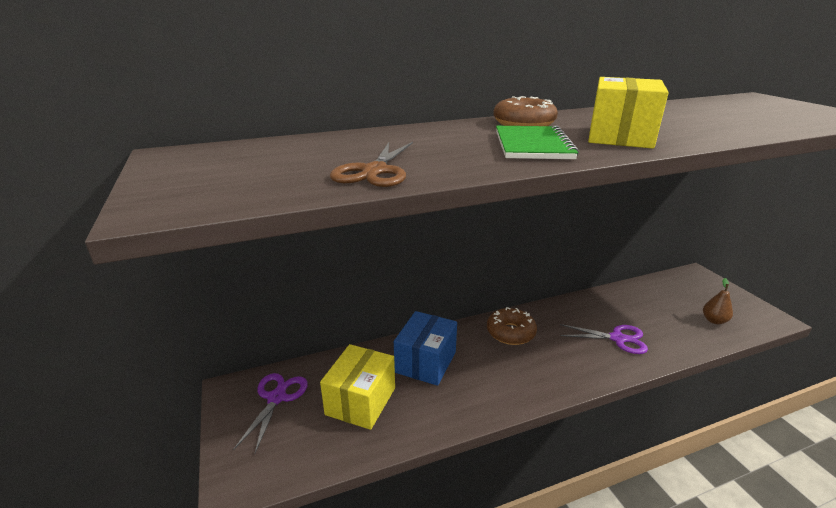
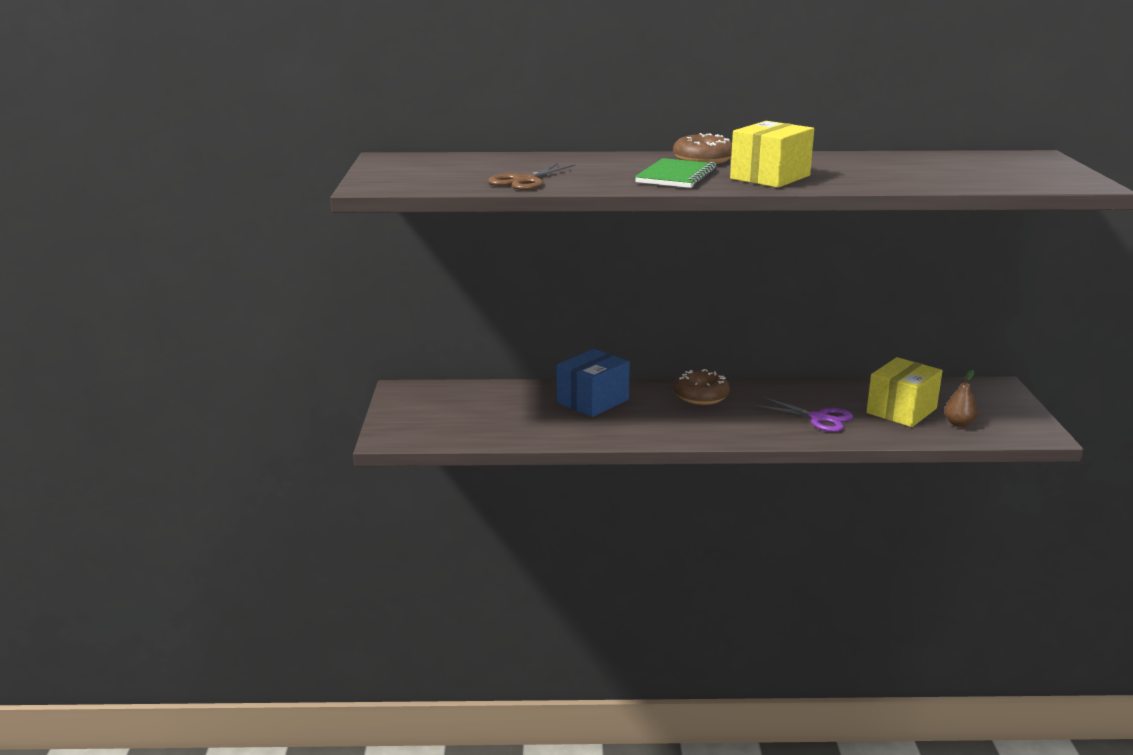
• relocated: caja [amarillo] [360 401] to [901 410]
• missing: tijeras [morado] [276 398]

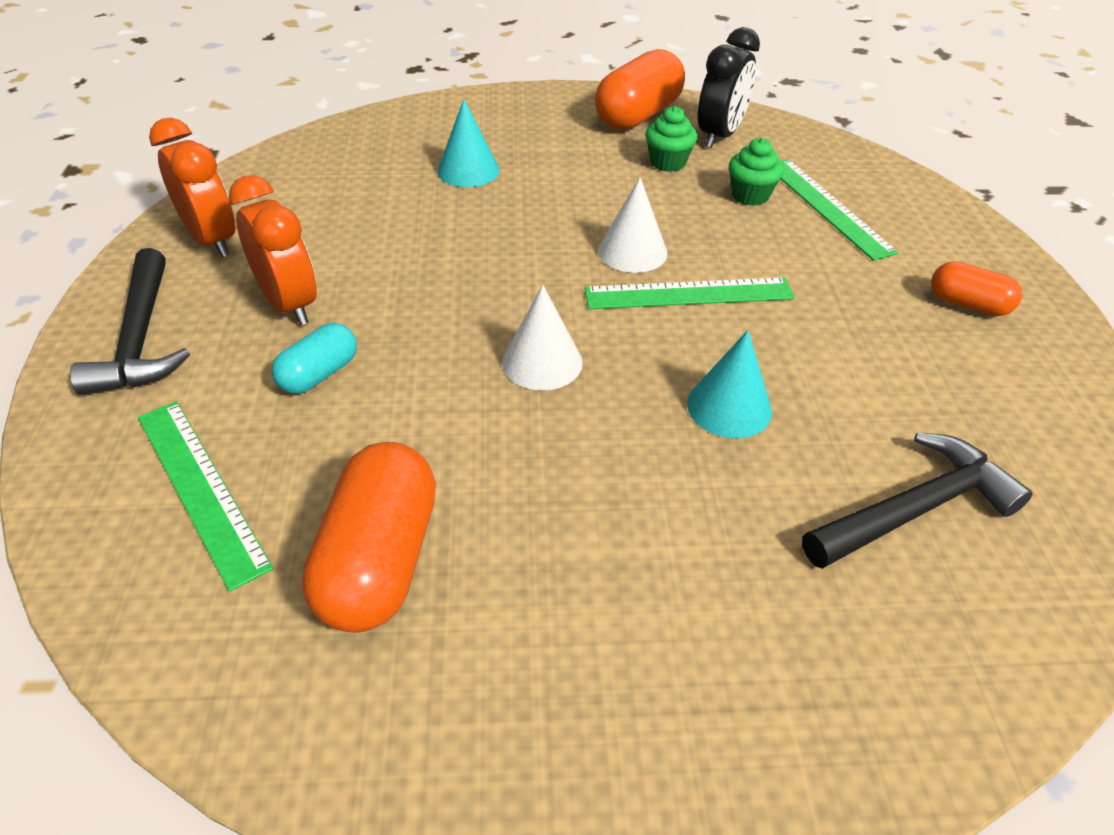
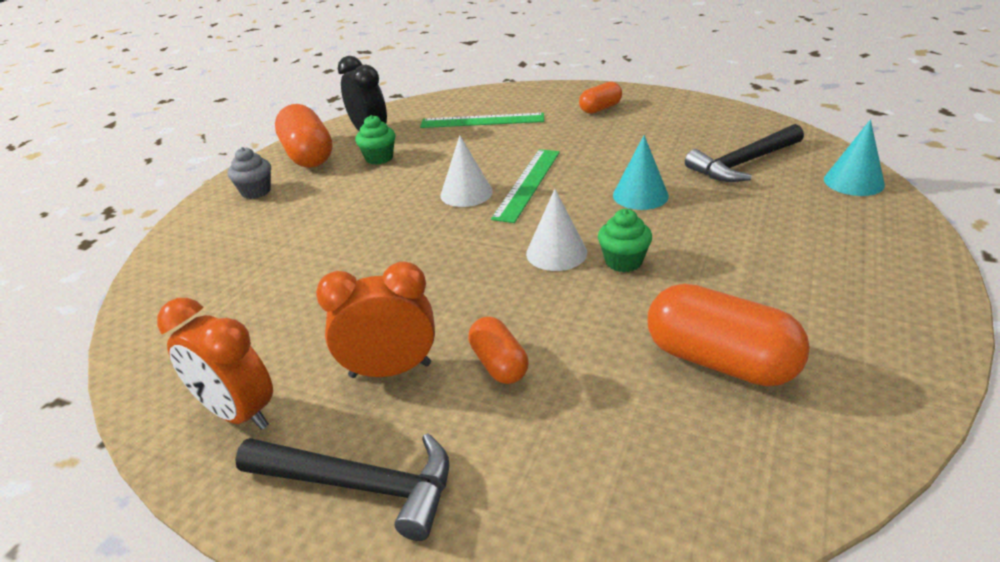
• relocated: cono [turquesa] [468 170] to [853 182]
• spun: despertador [naranja] [212 240] = [238 413] 135 degrees counterclockwise
• relocated: magdalena [verde] [750 195] to [623 261]
• colour: cápsula [turquesa] [319 374] to cápsula [naranja] [499 364]
• missing: regla [verde] [200 488]
• spun: martillo [negro] [915 509] = [743 164] 120 degrees counterclockwise
• appeared: magdalena [gris] [256 191]

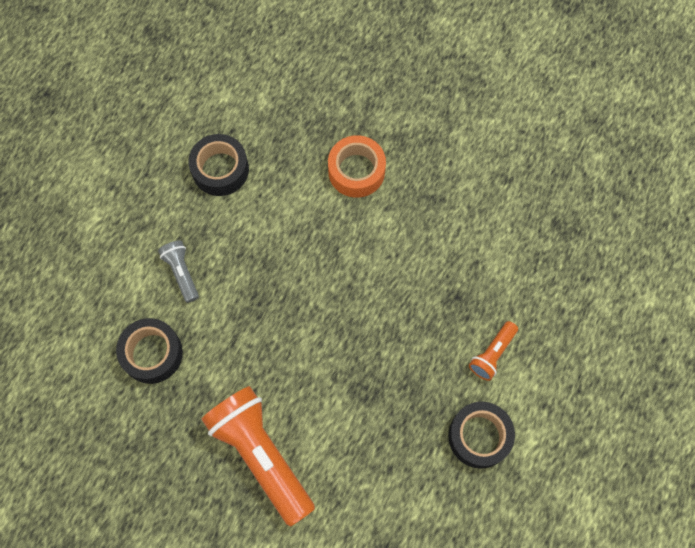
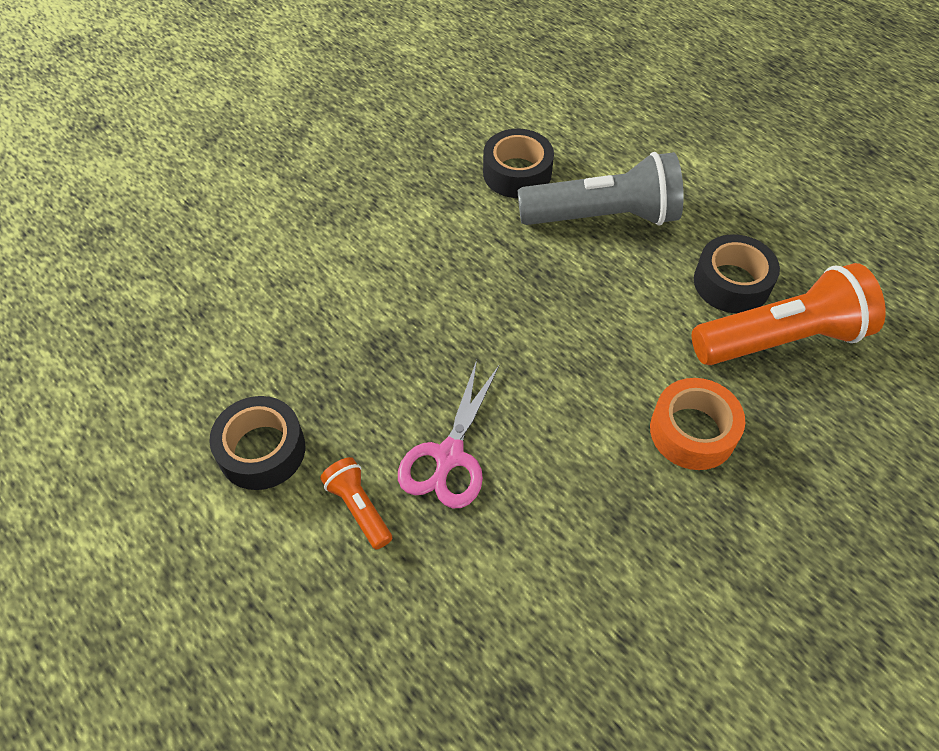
• size: lámpara de mano [gris] [181 273] = [602 217] x2.12
• relocated: lámpara de mano [naranja] [261 455] to [781 339]
• appeared: tijeras [rosa] [449 456]

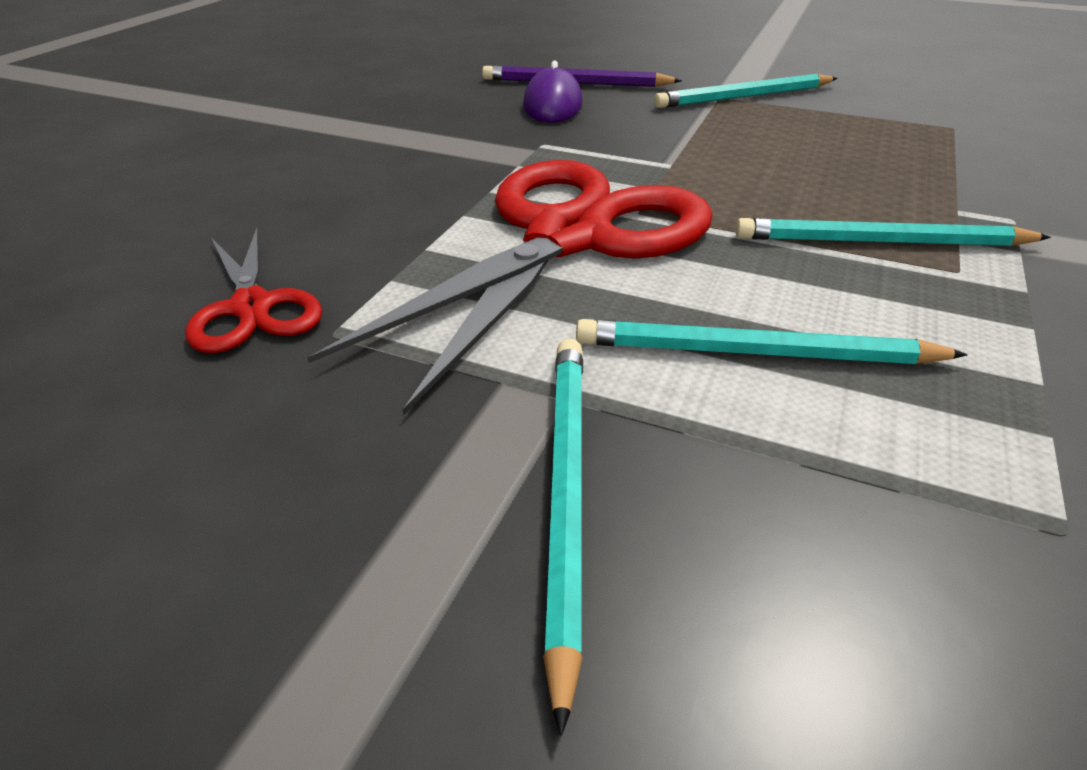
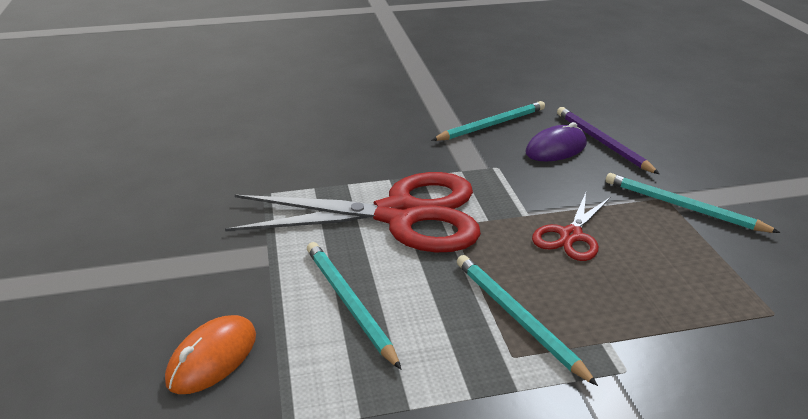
• relocated: tijeras [rojo] [253 307] to [571 236]
• relocated: lápiz [turquesa] [565 493] to [491 125]
• appeared: ratón [naranja] [212 358]

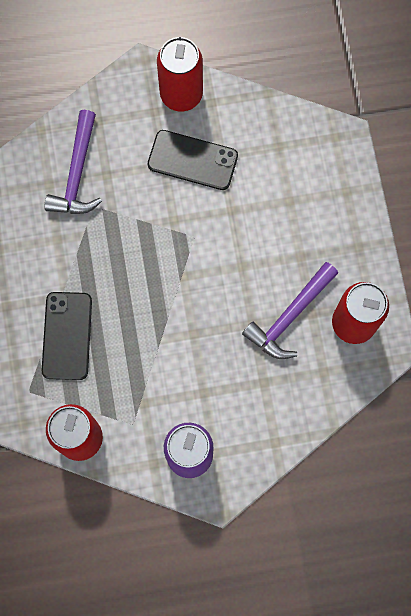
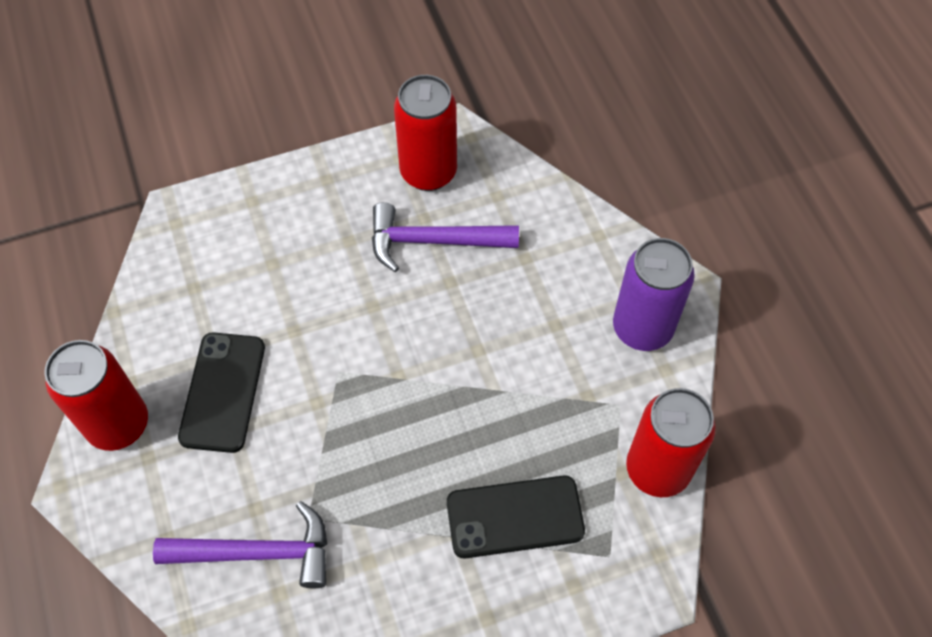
• spun: martillo [morado] [289 316] = [433 241] 150 degrees clockwise

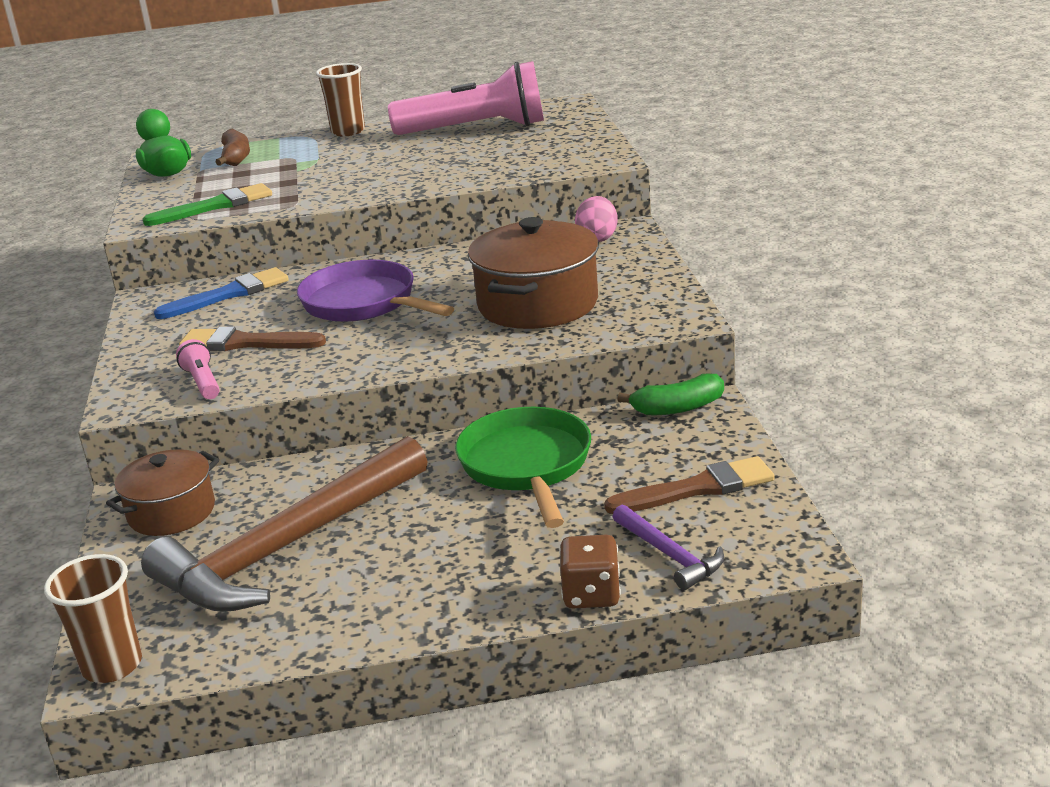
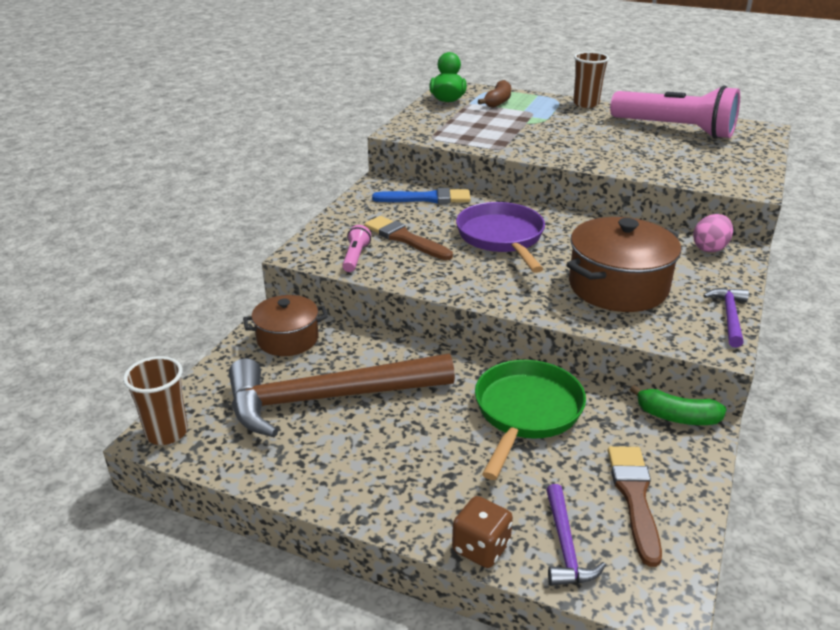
• missing: pincel [verde] [215 206]
• spun: pincel [marrón] [697 488] = [634 497] 105 degrees counterclockwise
• appeared: martillo [morado] [729 316]

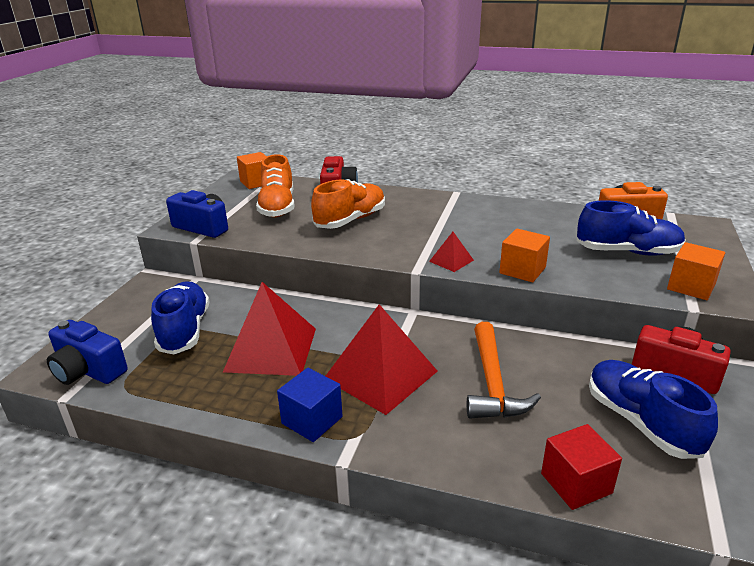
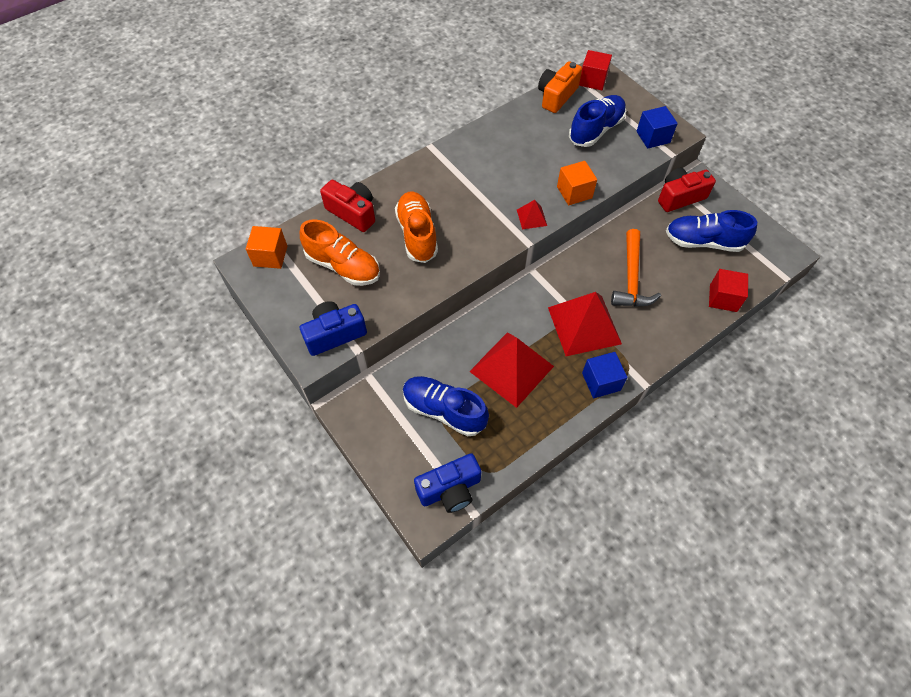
• colour: cubo [naranja] [691 287] to cubo [azul] [653 137]
• spun: martillo [naranja] [493 383] = [631 278] 60 degrees clockwise
• appeared: cubo [rojo] [593 80]

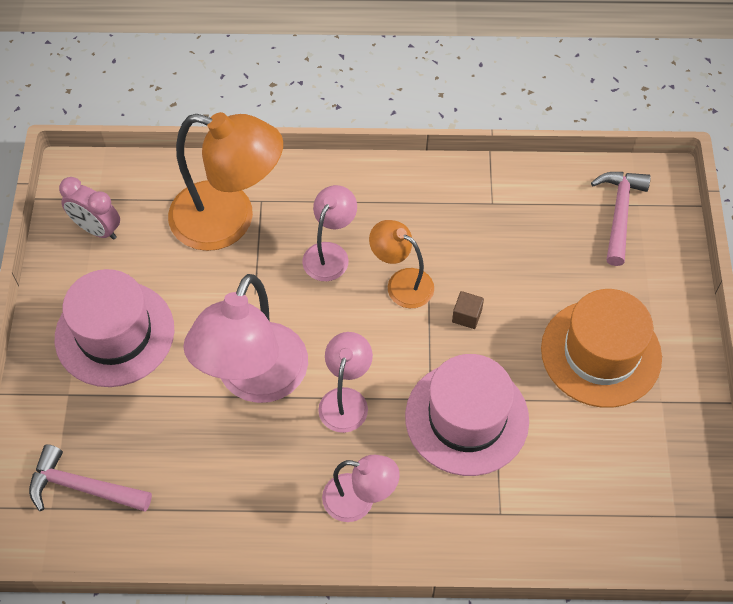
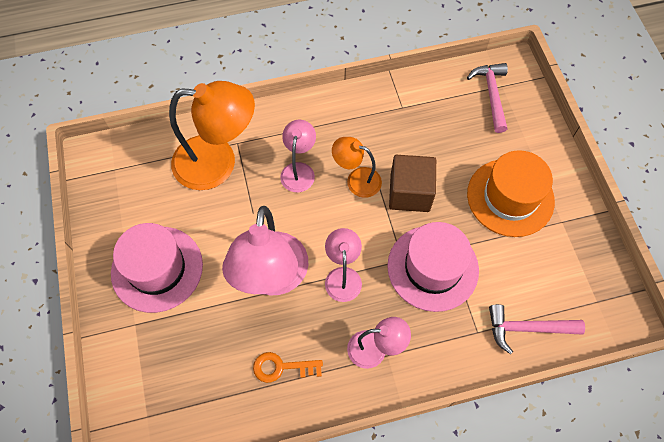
• missing: despertador [rosa] [97 229]
• size: cubo [marrón] [467 316] = [410 193] x2.26
• relocated: martillo [rosa] [83 487] to [527 328]
• appeared: llave [naranja] [281 367]

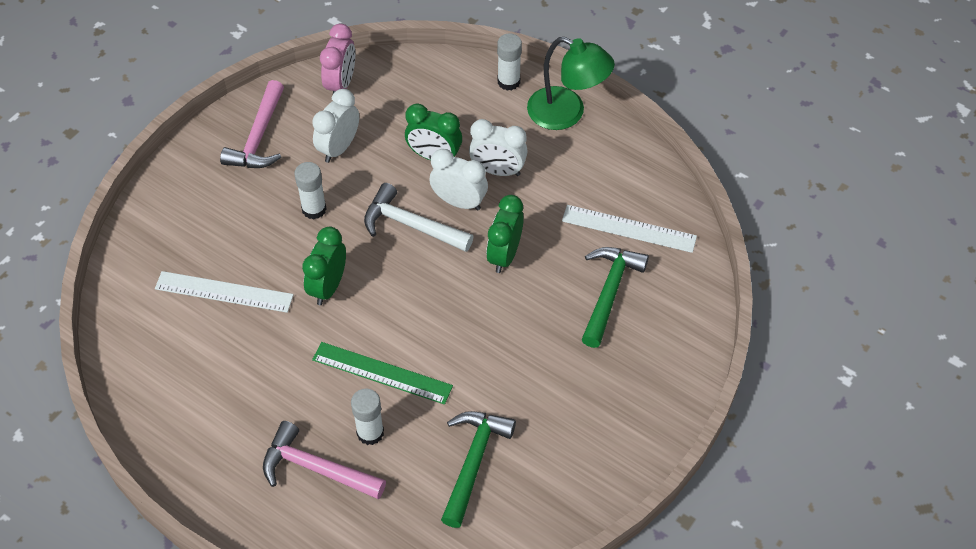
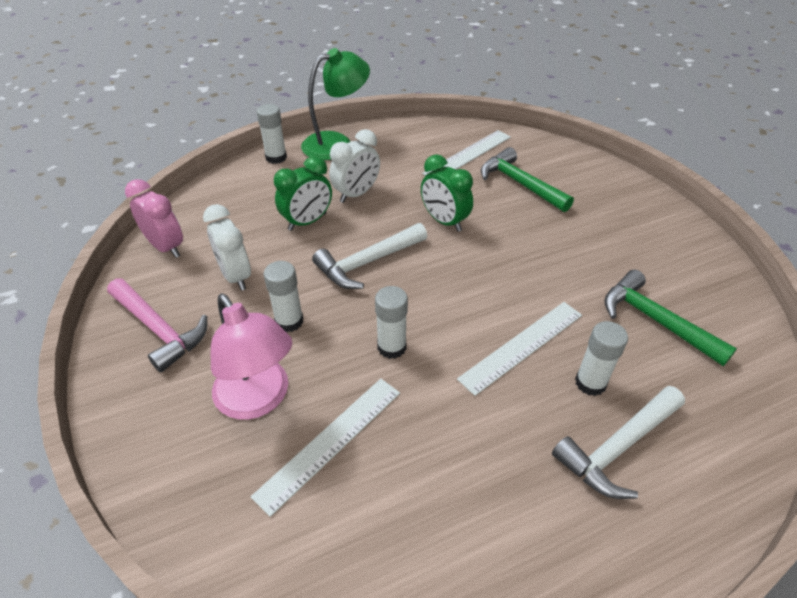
• missing: despertador [blanco] [459 202]
• exchanged: despertador [verde] [328 287] to barra de pegamento [blanco] [391 347]
• colour: regla [verde] [382 373] to regla [blanco] [522 346]
• colour: martillo [rosa] [316 468] to martillo [blanco] [618 447]
• appeared: lámpara [rosa] [258 400]

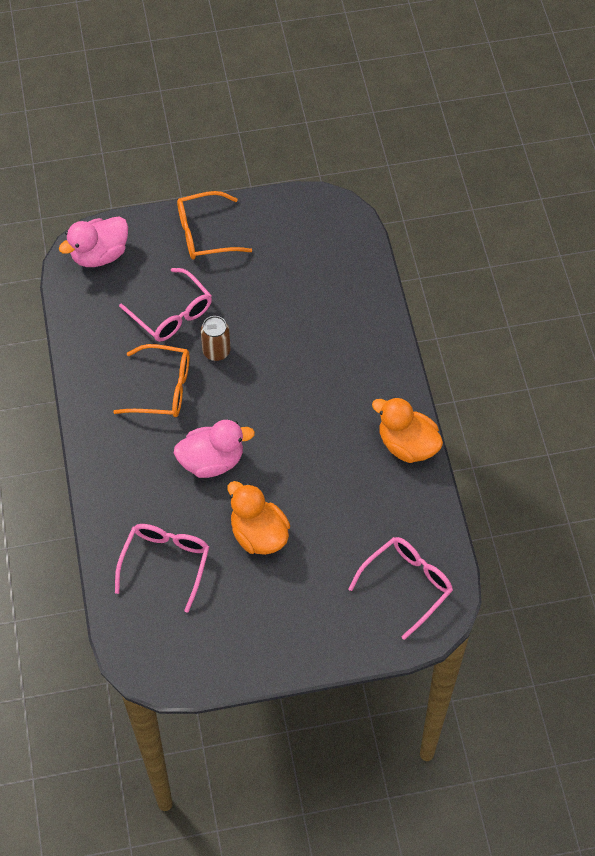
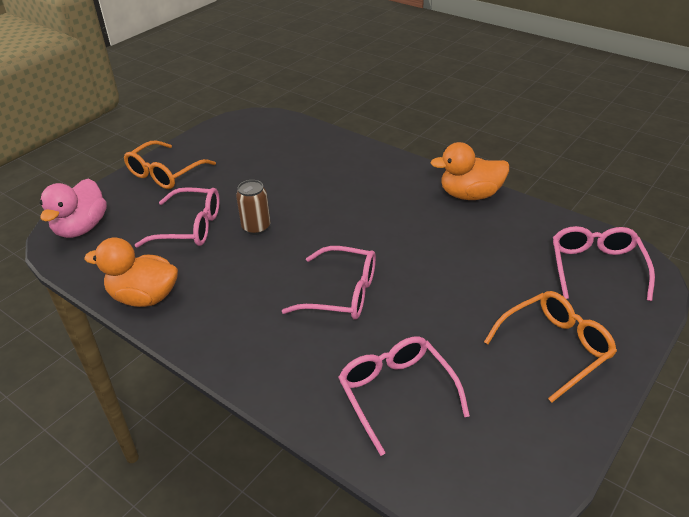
• relocated: gafas [naranja] [161 388] to [554 348]
• exchanged: pato [rosa] [212 461] to gafas [rosa] [341 293]
• relocated: pato [naranja] [258 534] to [144 297]

